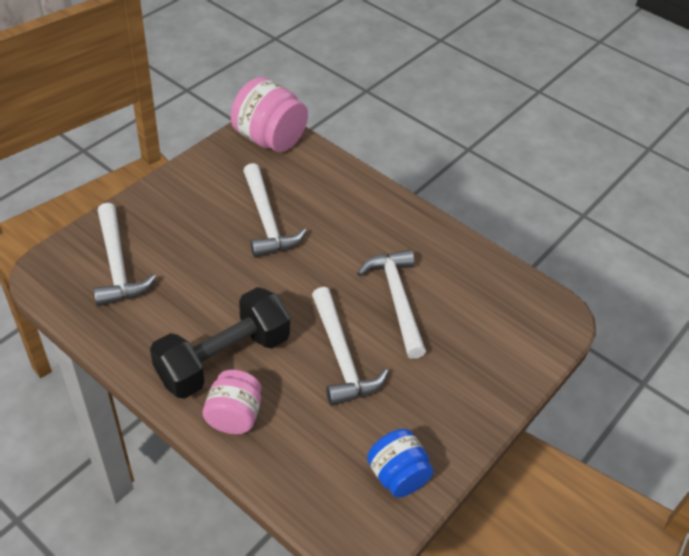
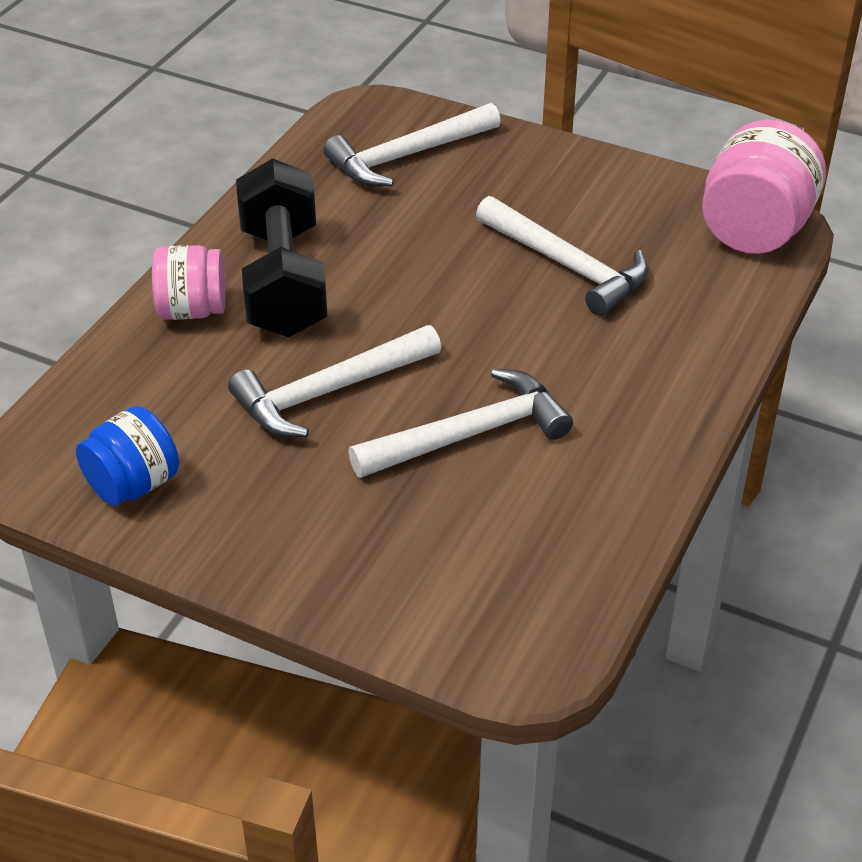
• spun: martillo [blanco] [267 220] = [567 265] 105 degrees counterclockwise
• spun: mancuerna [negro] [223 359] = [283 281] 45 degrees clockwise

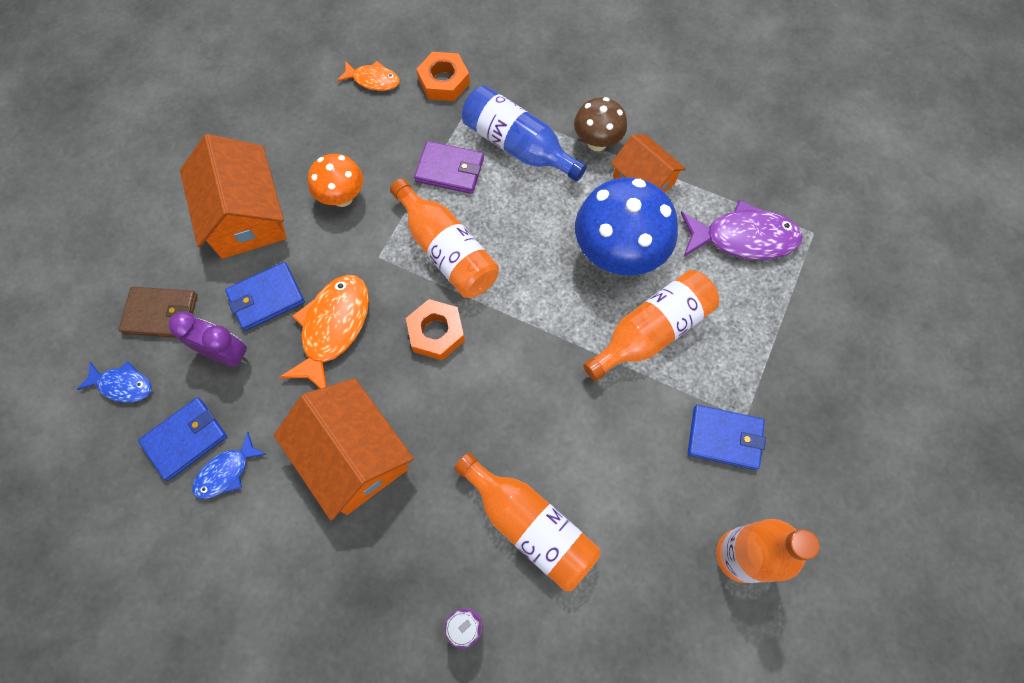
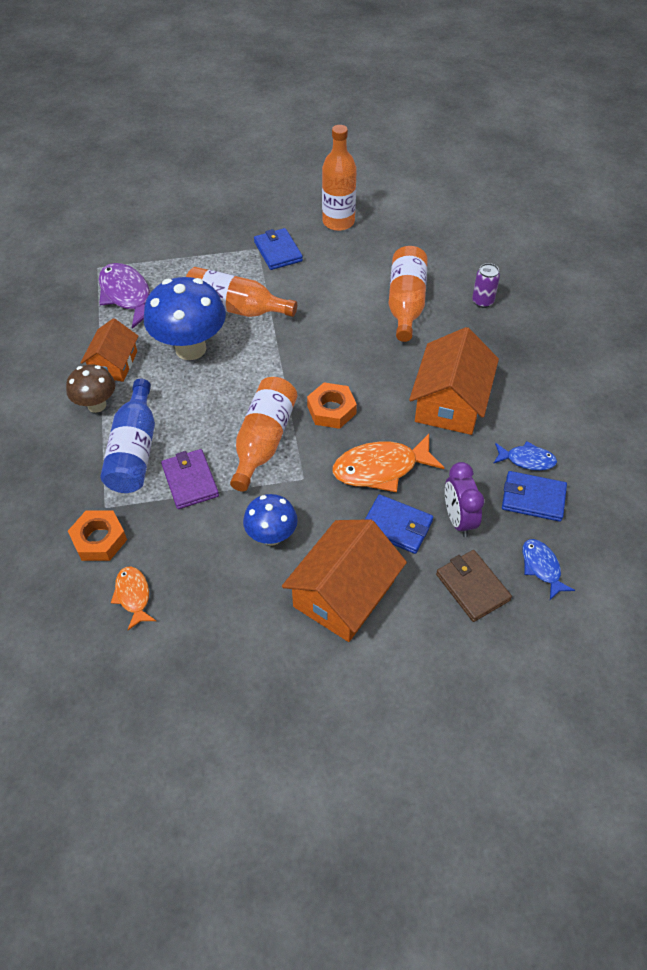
• colour: seta [naranja] [342 197] to seta [azul] [272 536]

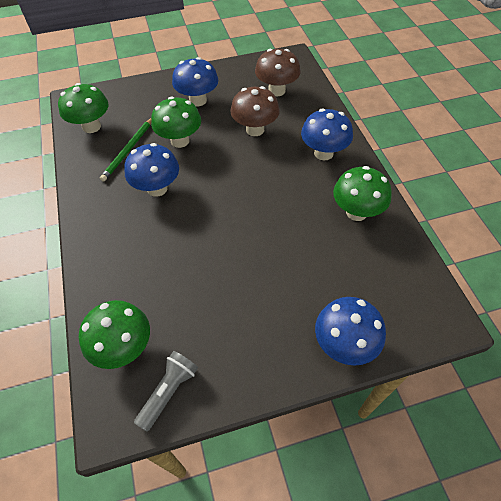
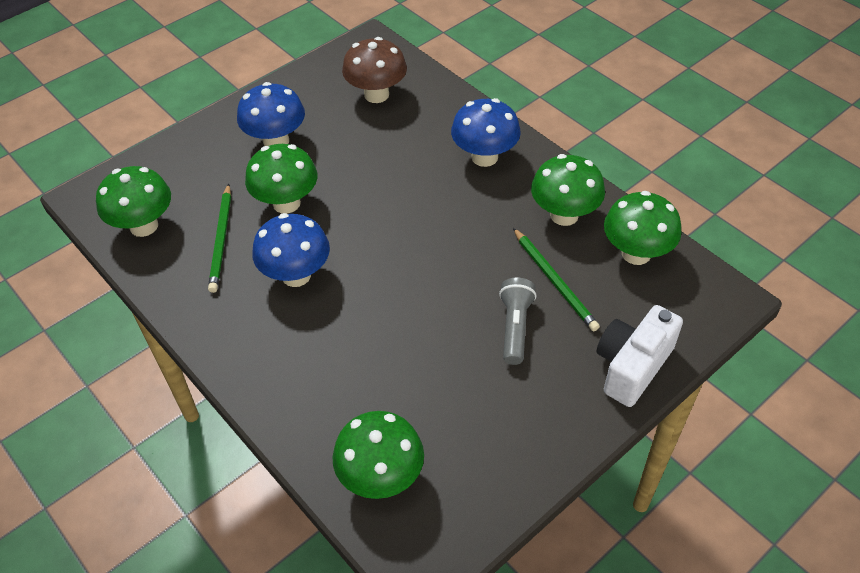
• missing: seta [marrón] [255 129]
• exchanged: seta [azul] [344 344] to cámara [blanco] [632 366]
• relocated: lámpara de mano [gris] [168 391] to [515 327]
• appeared: seta [verde] [636 253]
• appeared: lápiz [verde] [554 281]

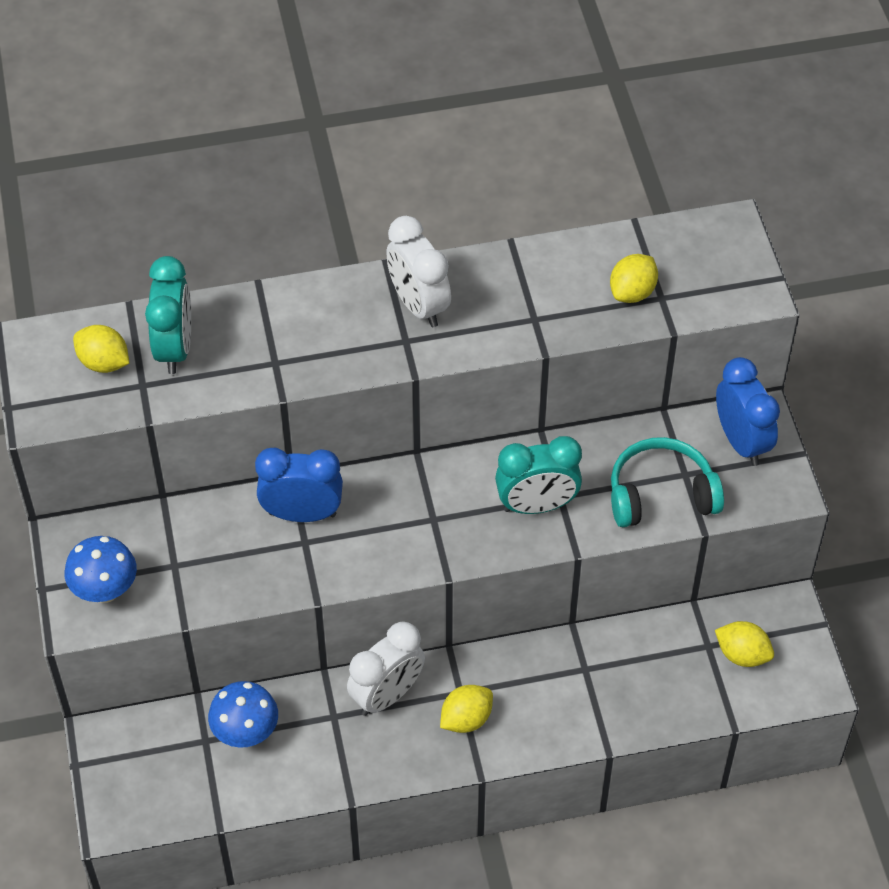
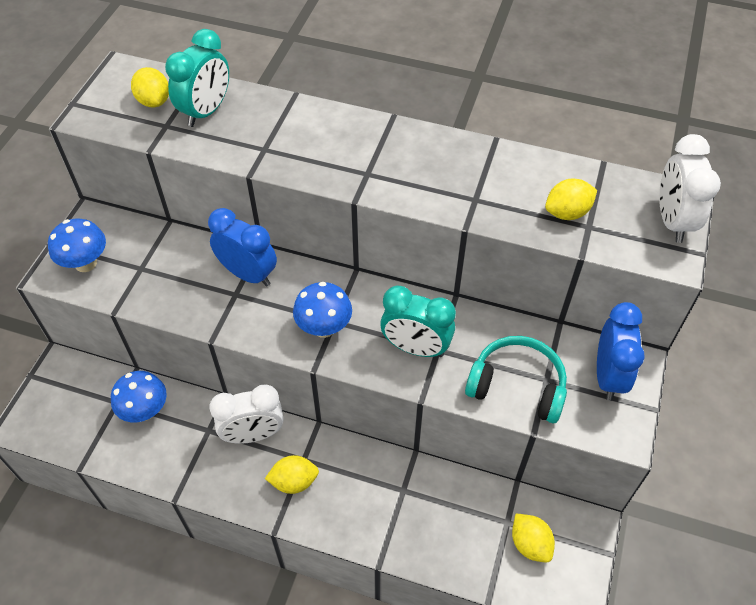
• relocated: despertador [blanco] [418 305] to [672 221]
• appeared: seta [azul] [324 328]

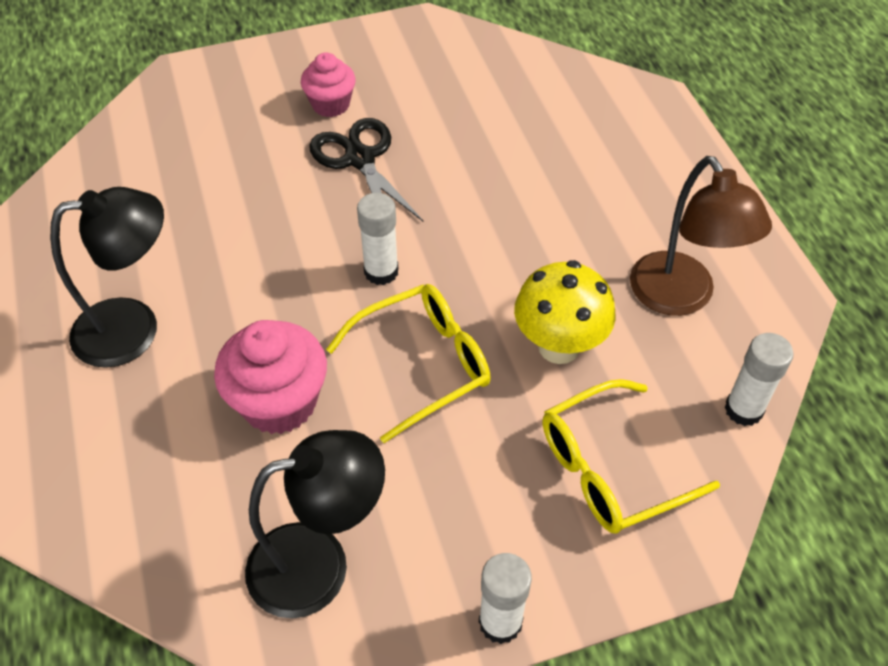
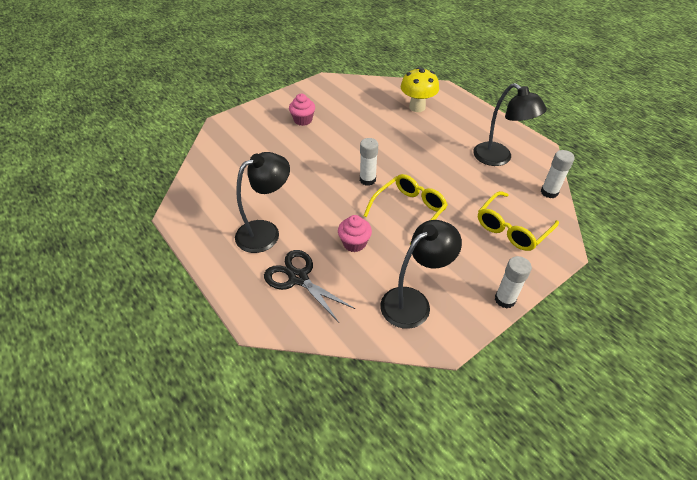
• relocated: tijeras [negro] [360 159] to [298 278]
• colour: lámpara [marrón] [680 298] to lámpara [negro] [498 158]
• relocated: seta [amarillo] [559 346] to [417 107]
• size: magdalena [rosa] [279 402] = [354 243] x0.63

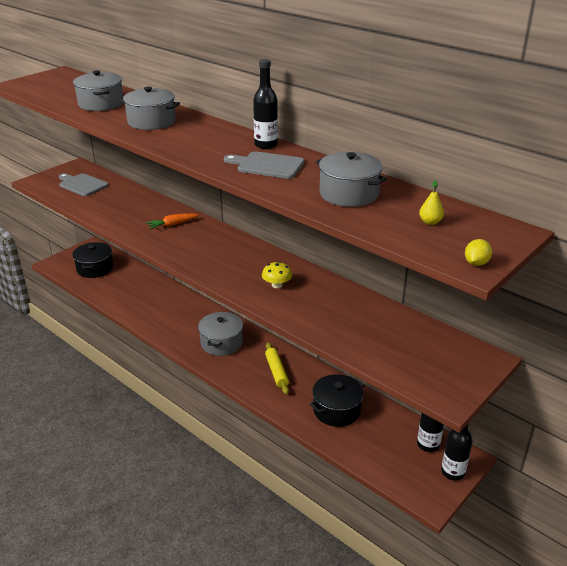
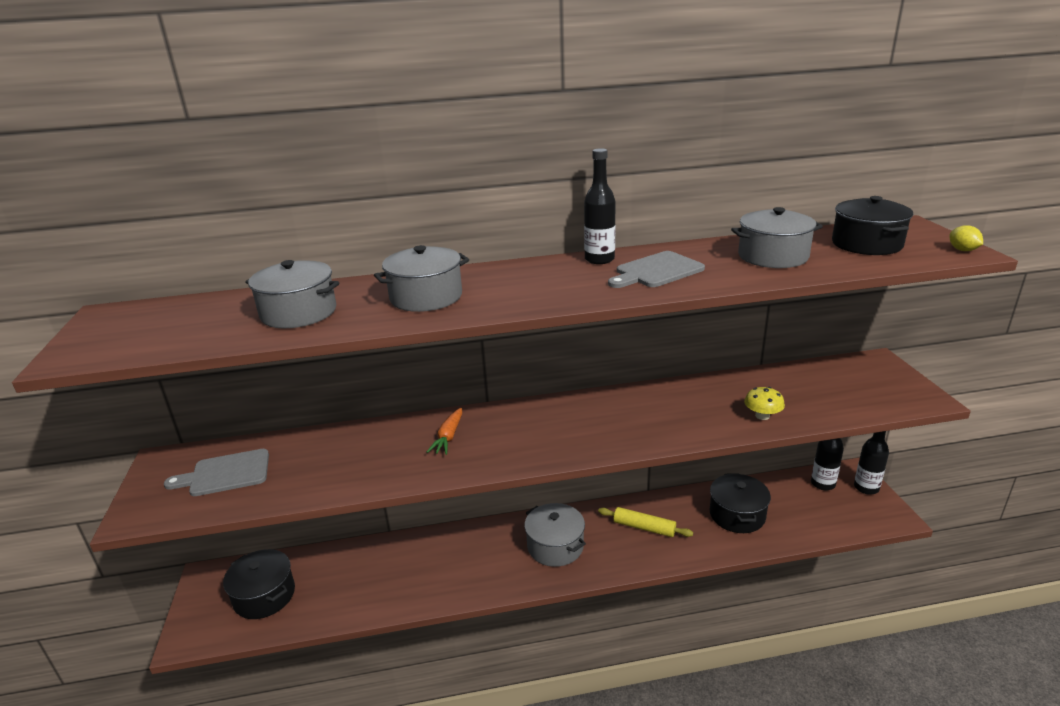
• exchanged: pera [amarillo] [430 222] to olla [negro] [866 244]
• relocated: seta [amarillo] [277 285] to [762 416]

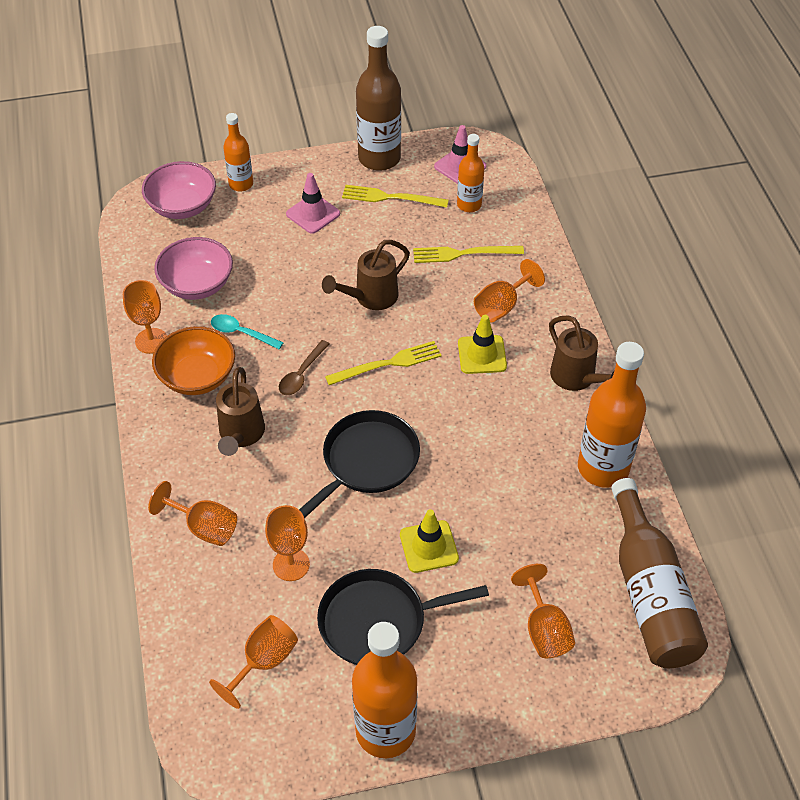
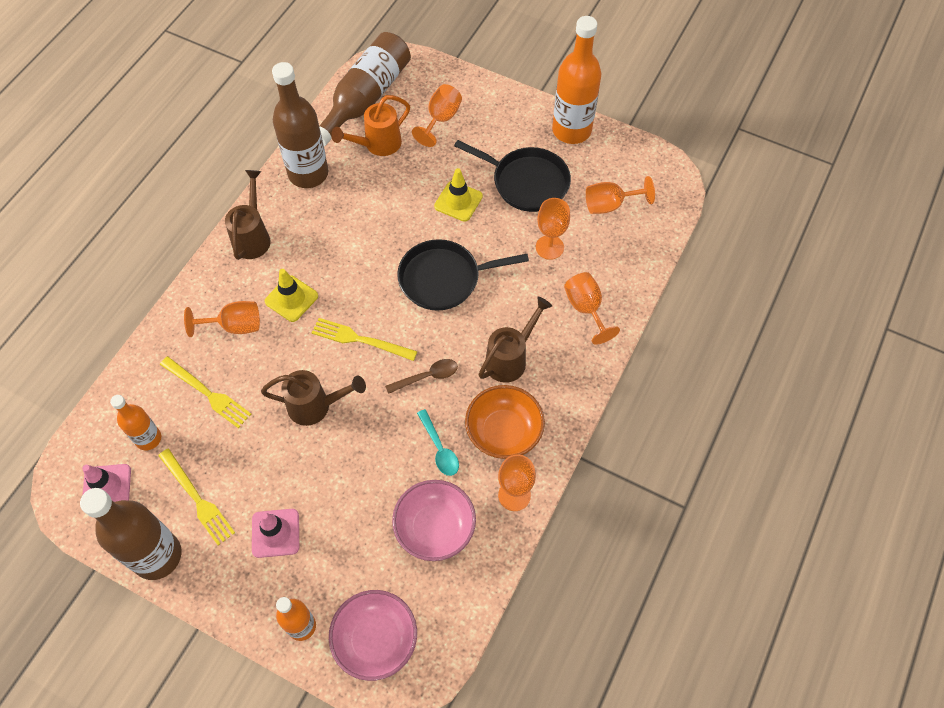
• colour: botella [naranja] [603 468] to botella [marrón] [308 174]
• appeared: regadera [naranja] [378 145]

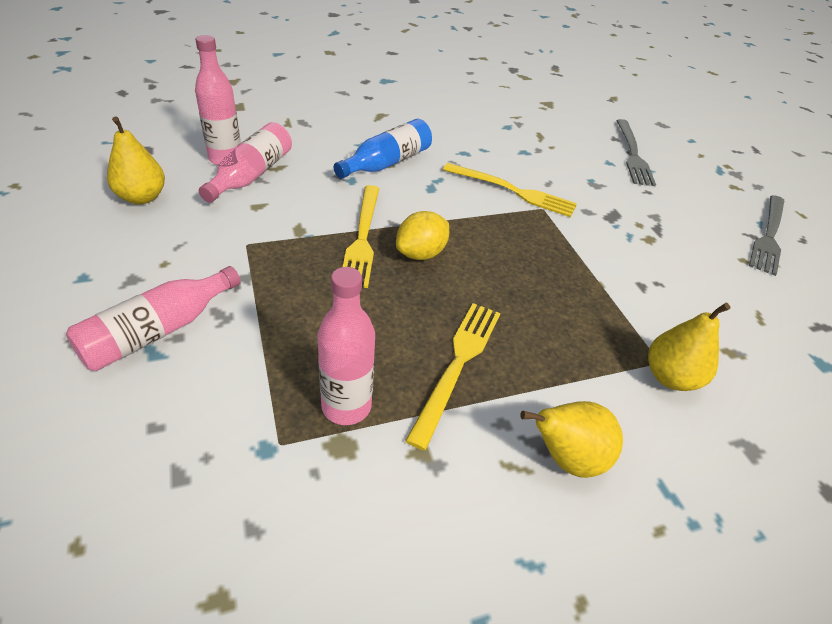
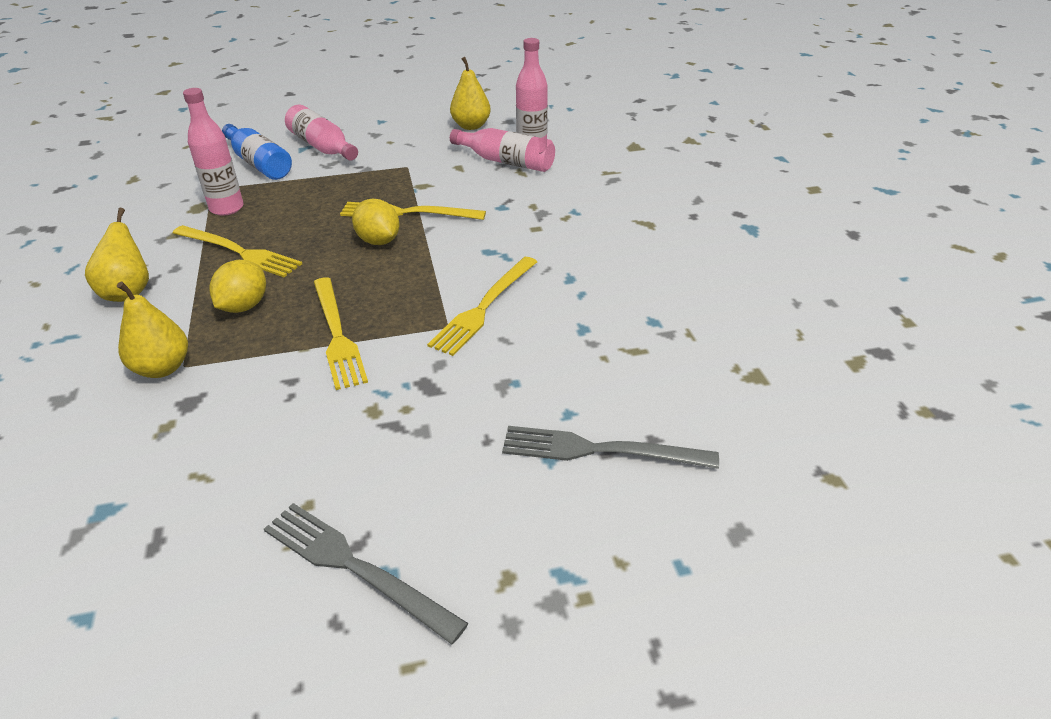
• relocated: botella [azul] [387 163] to [259 163]
• appeared: limón [amarillo] [244 306]
• appeared: tenedor [amarillo] [337 335]

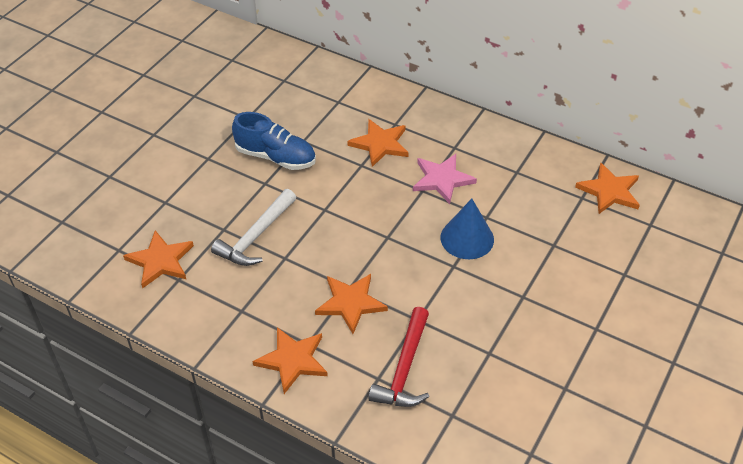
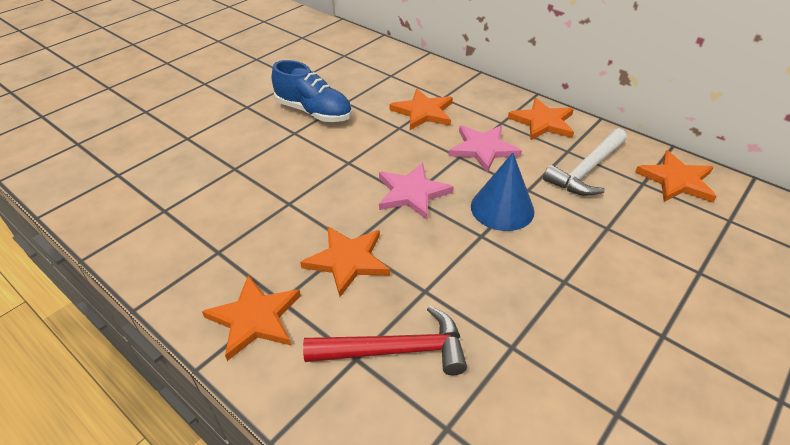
• relocated: martillo [blanco] [256 236] to [587 170]
• relocated: estrella [naranja] [160 261] to [543 122]
• spun: martillo [rojo] [405 368] = [395 350] 120 degrees counterclockwise
• appeared: estrella [rosa] [412 193]

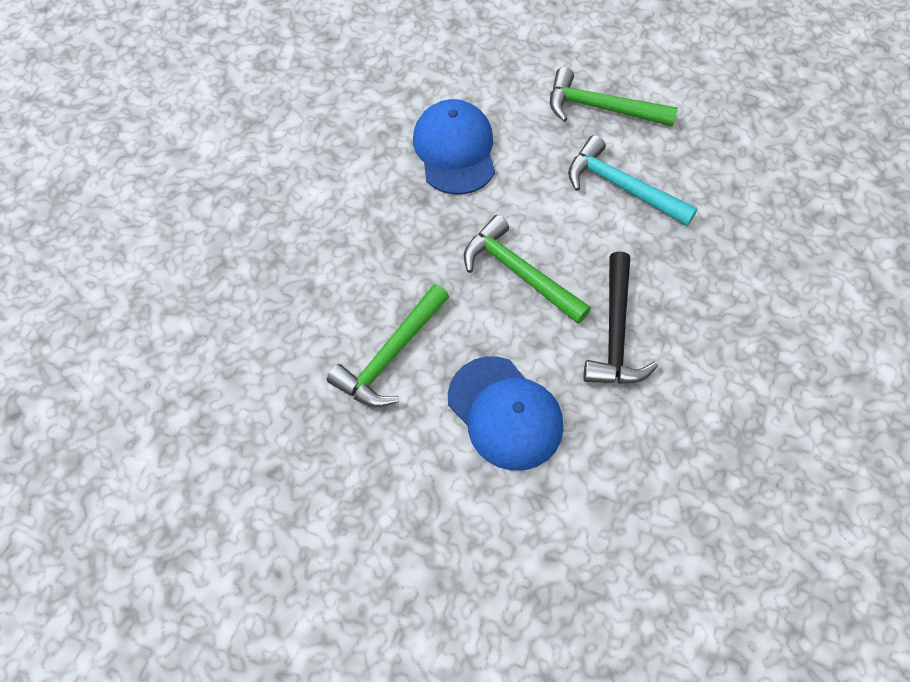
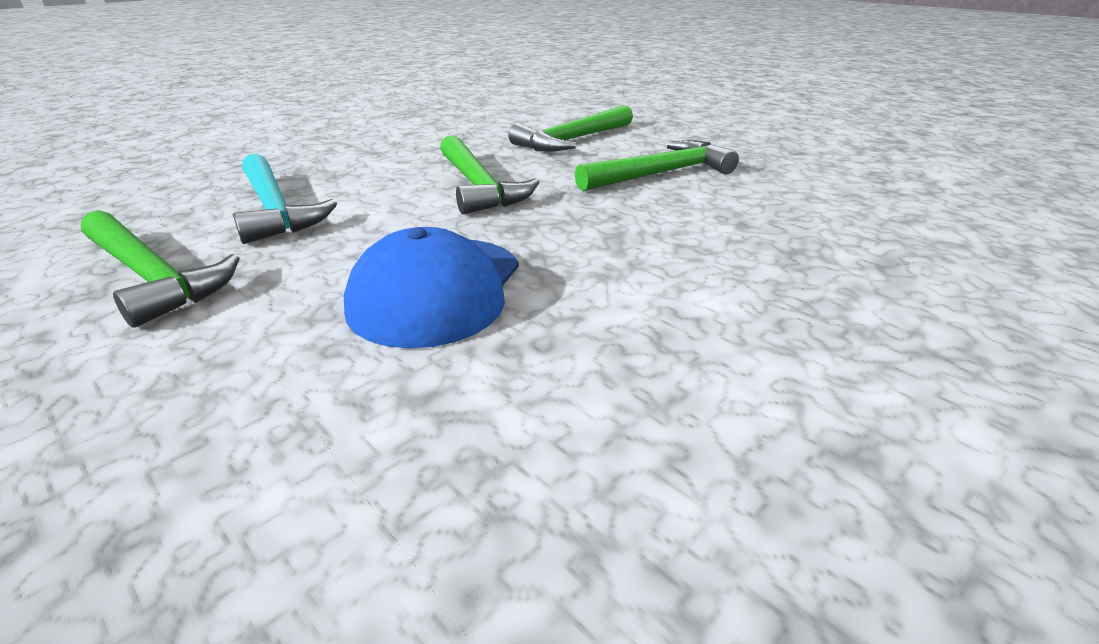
• missing: martillo [negro] [616 333]
• exchanged: gorra [azul] [505 413] to martillo [verde] [572 140]

